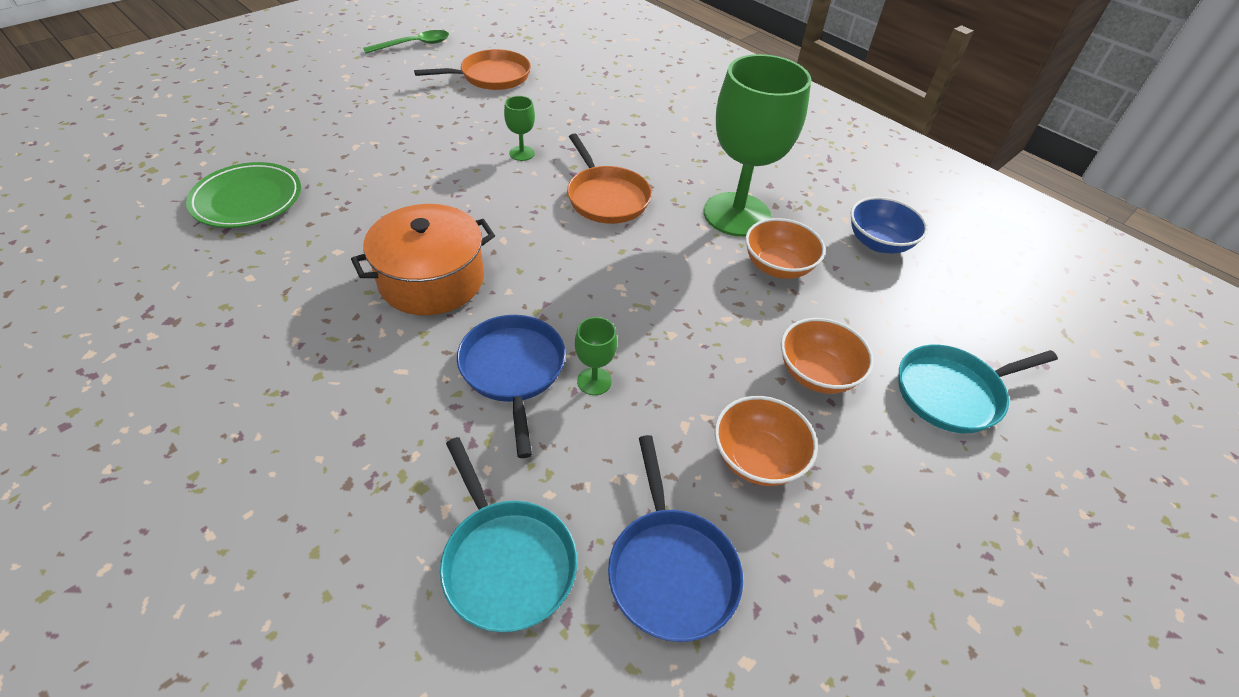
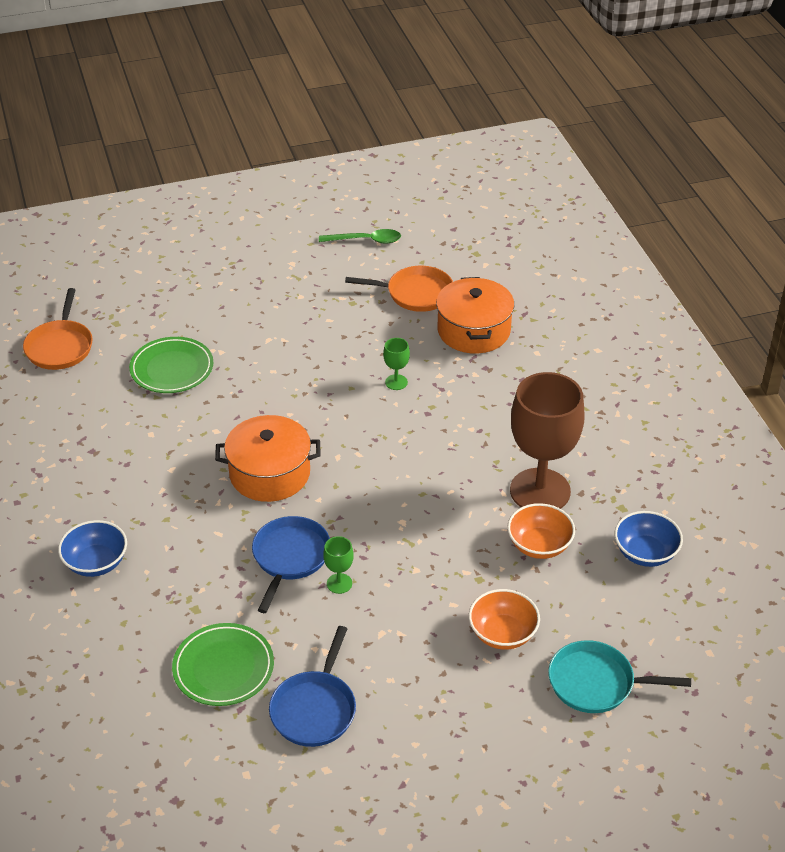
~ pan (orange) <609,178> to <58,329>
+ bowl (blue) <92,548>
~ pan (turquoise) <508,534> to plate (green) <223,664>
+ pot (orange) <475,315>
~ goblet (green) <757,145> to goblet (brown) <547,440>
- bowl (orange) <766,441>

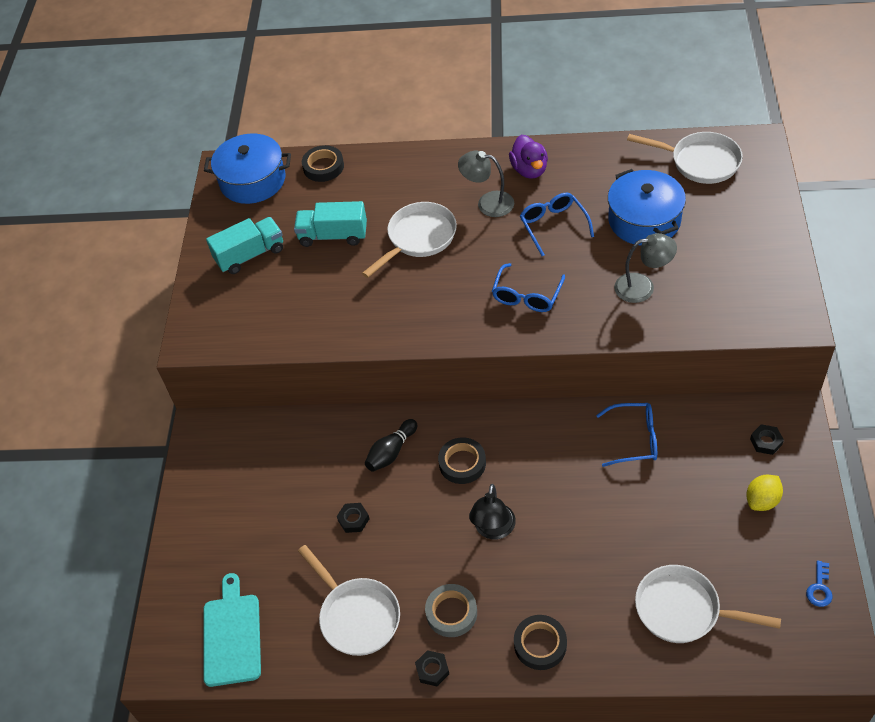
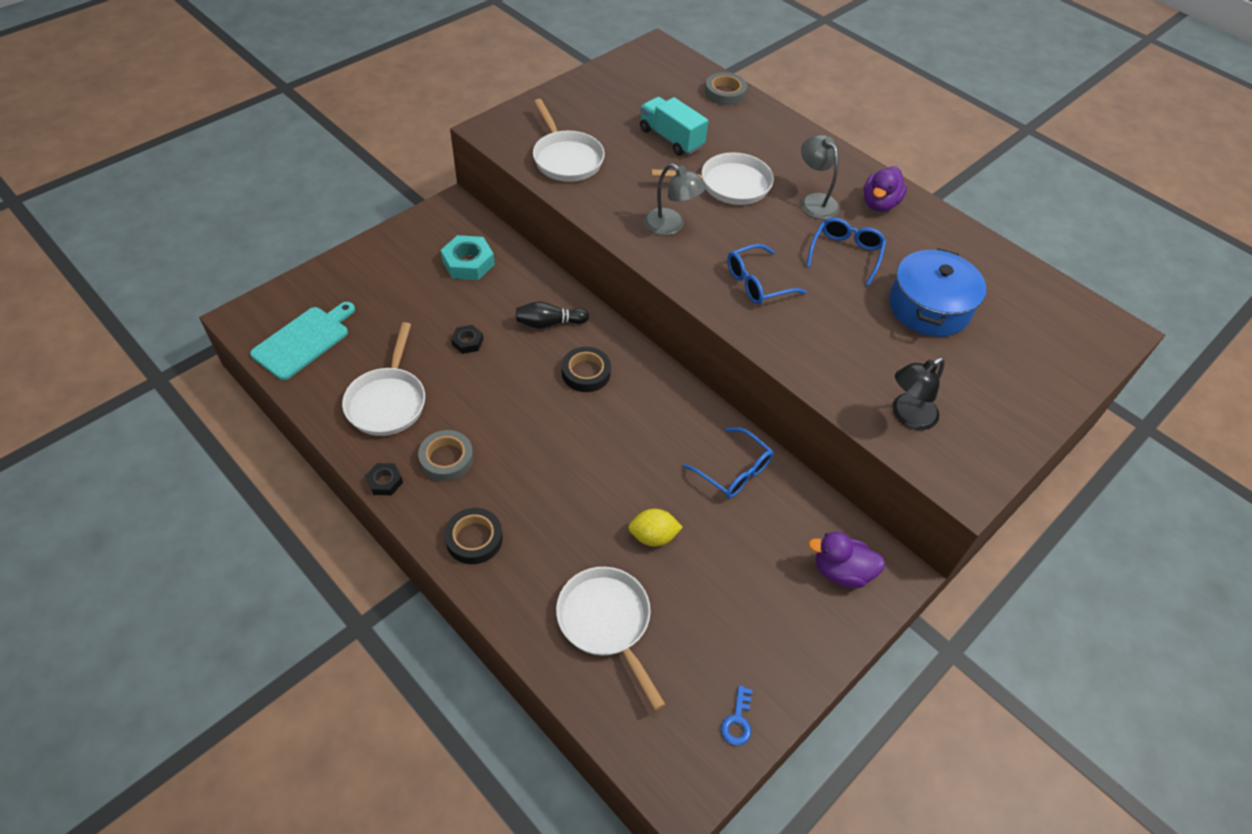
+ nut (turquoise) <468,257>
~ pan (white) <685,158> to <569,140>
~ lemon (yellow) <764,493> to <655,528>
~ lamp (grey) <645,268> to <675,199>
~ tape (black) <323,163> to tape (grey) <726,89>
~ key (blue) <819,584> = <736,715> 45 degrees counterclockwise
~ nut (black) <767,439> to duck (purple) <846,560>
~ lamp (black) <492,511> to <918,394>
- pot (blue) <247,169>
- truck (turquoise) <244,245>

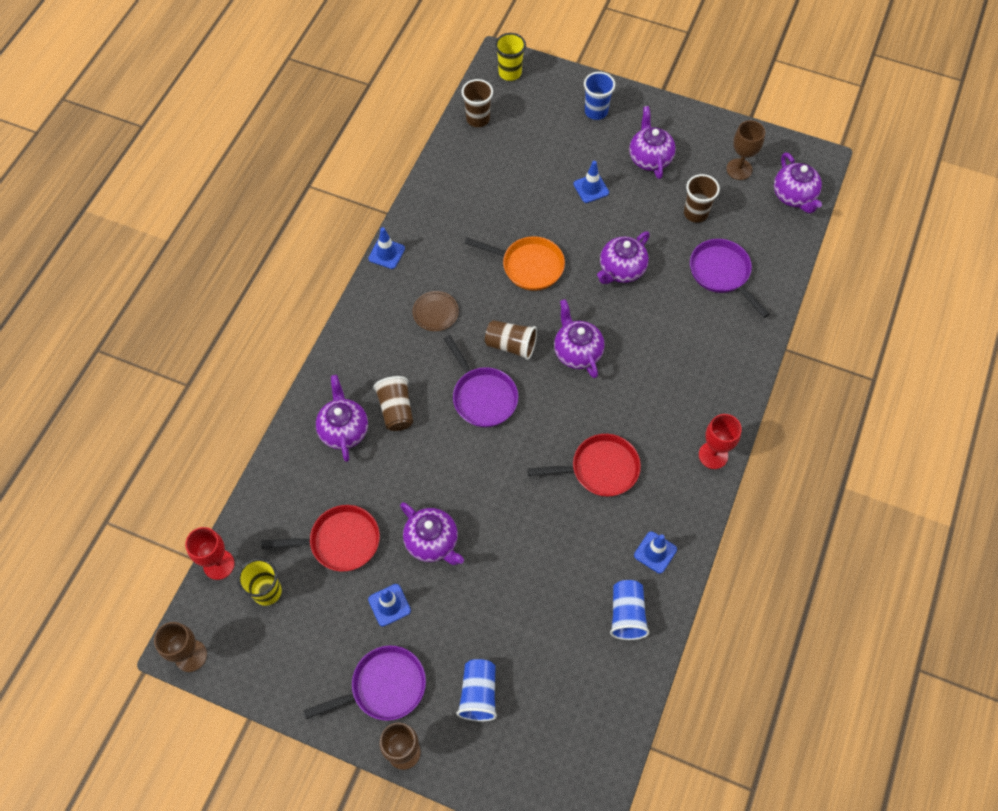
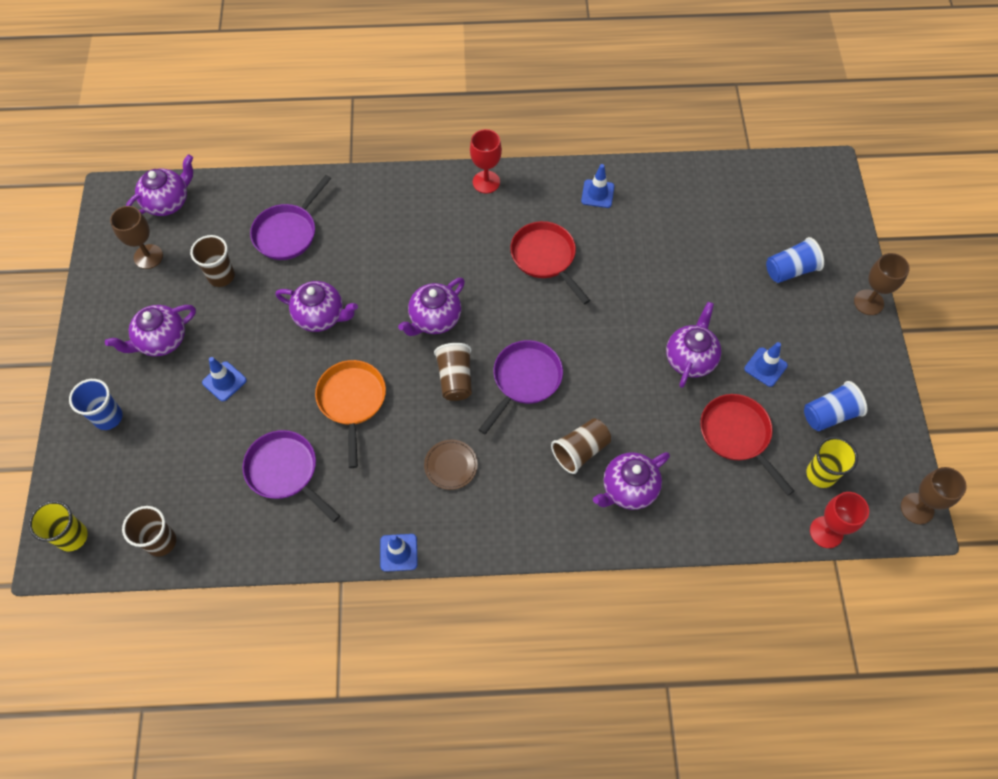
~ pan (purple) <364,683> to <291,476>
~ cup (blue) <630,610> to <835,406>

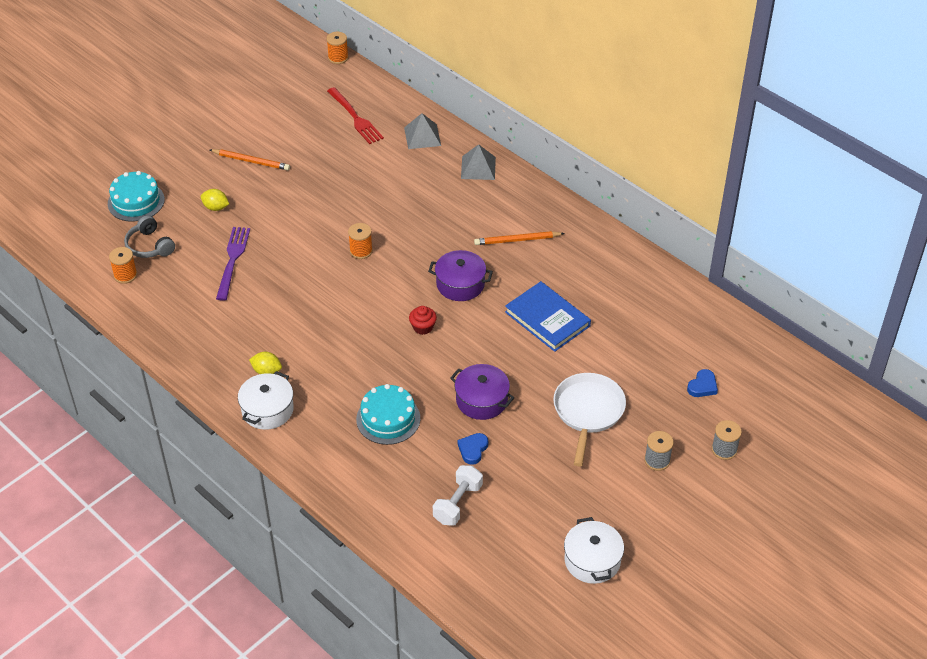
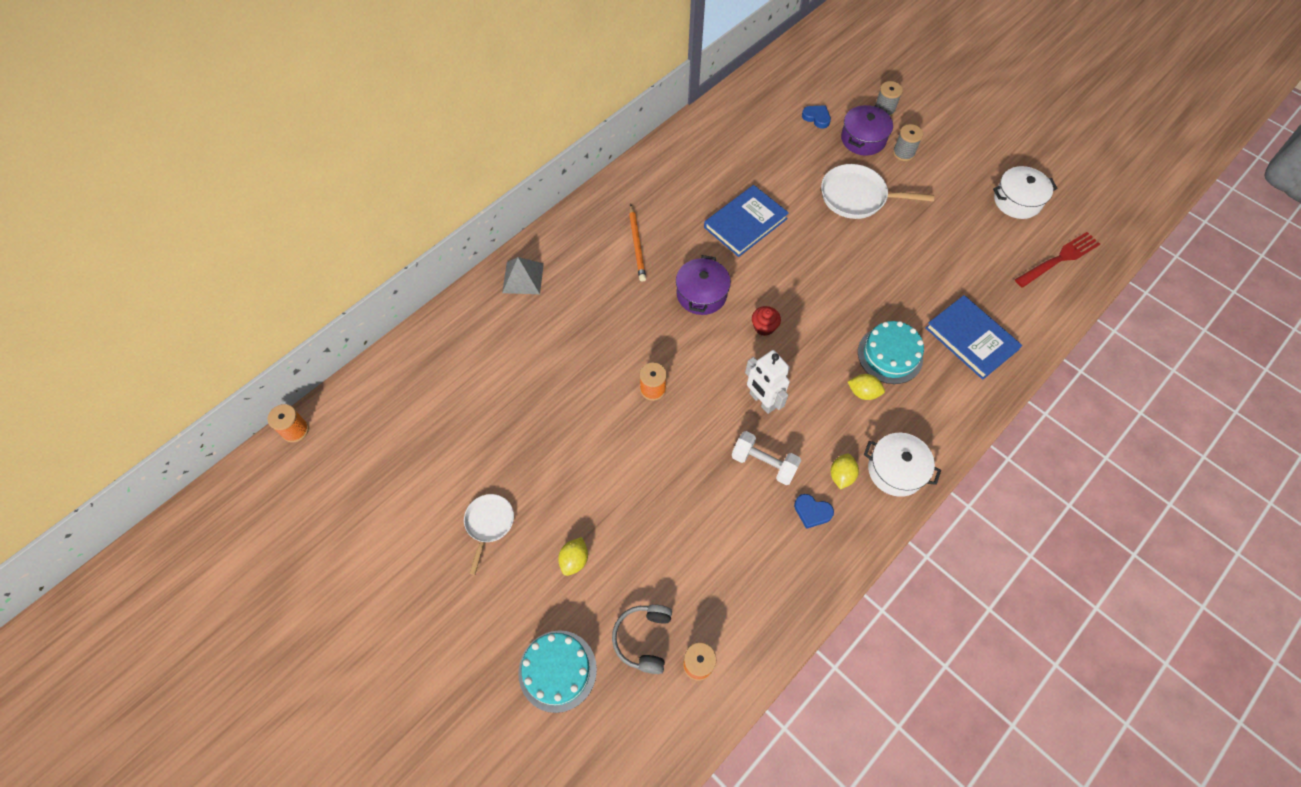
~ pencil (orange) <250,159> to pan (white) <489,534>
~ headphones (grey) <149,236> = <642,639> 135 degrees clockwise
~ dumbbell (white) <458,495> to <766,458>
+ robot (white) <767,382>
~ heart (blue) <472,449> to <814,511>
~ pot (purple) <482,392> to <867,130>
+ lemon (yellow) <866,387>
+ book (blue) <973,337>
~ fork (red) <355,115> to <1057,260>
- fork (purple) <233,264>
- pyramid (grey) <422,131>

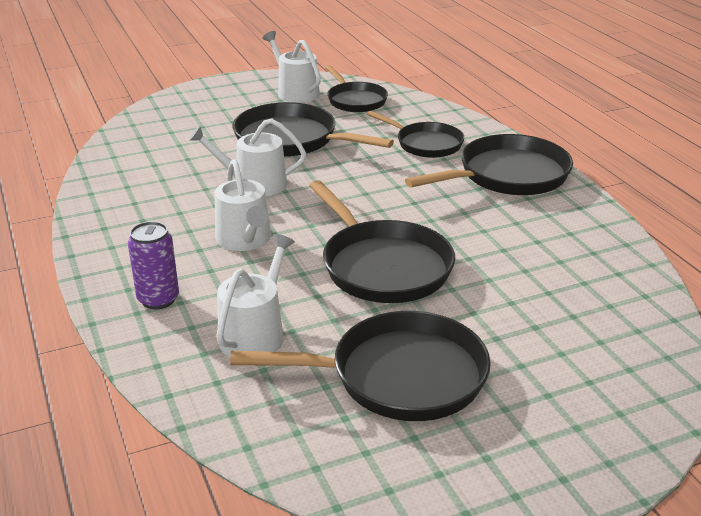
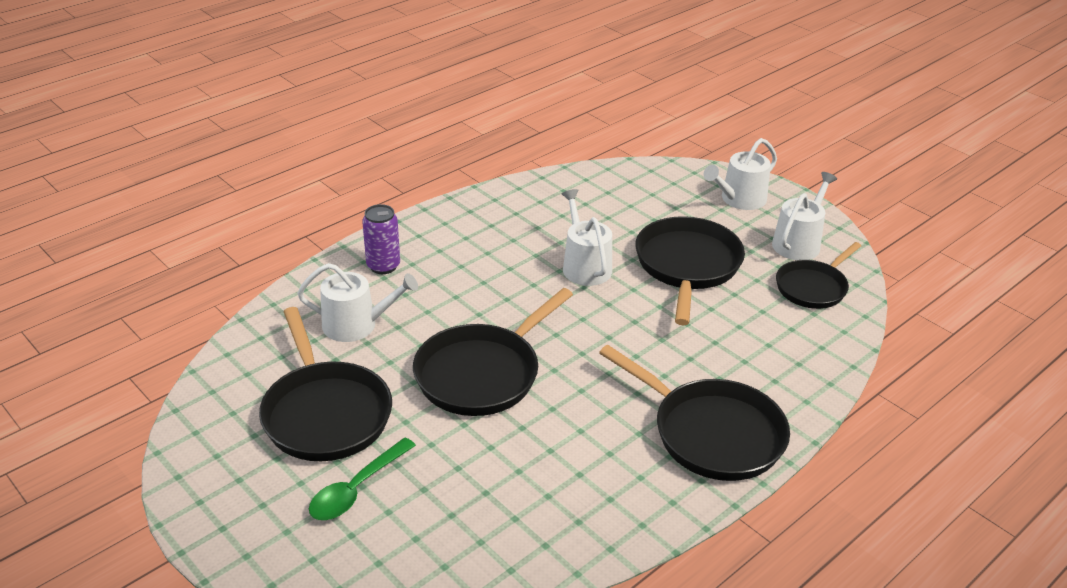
+ spoon (green) <362,479>
~ watering can (white) <243,205> to <740,174>
- pan (black) <415,134>

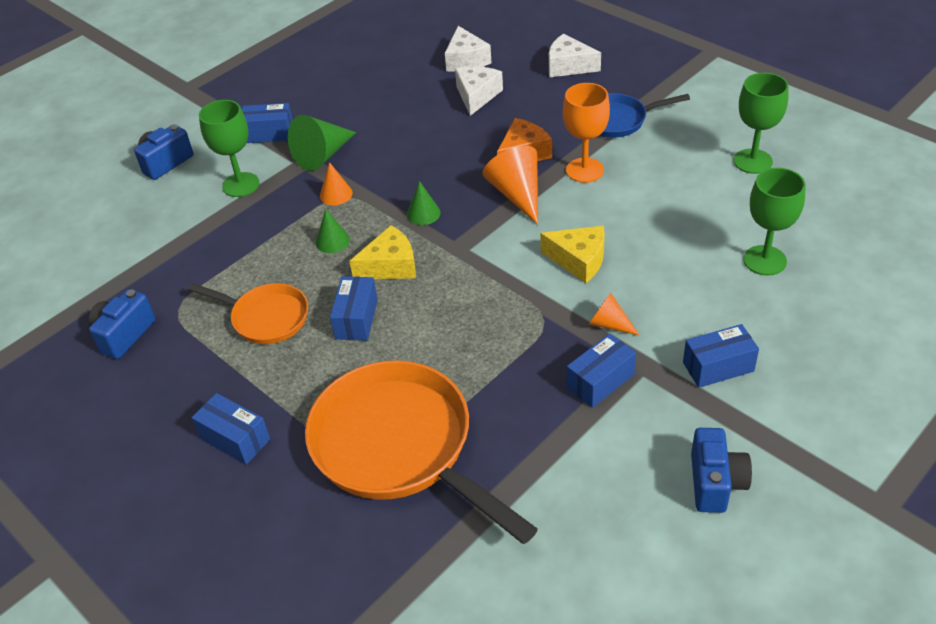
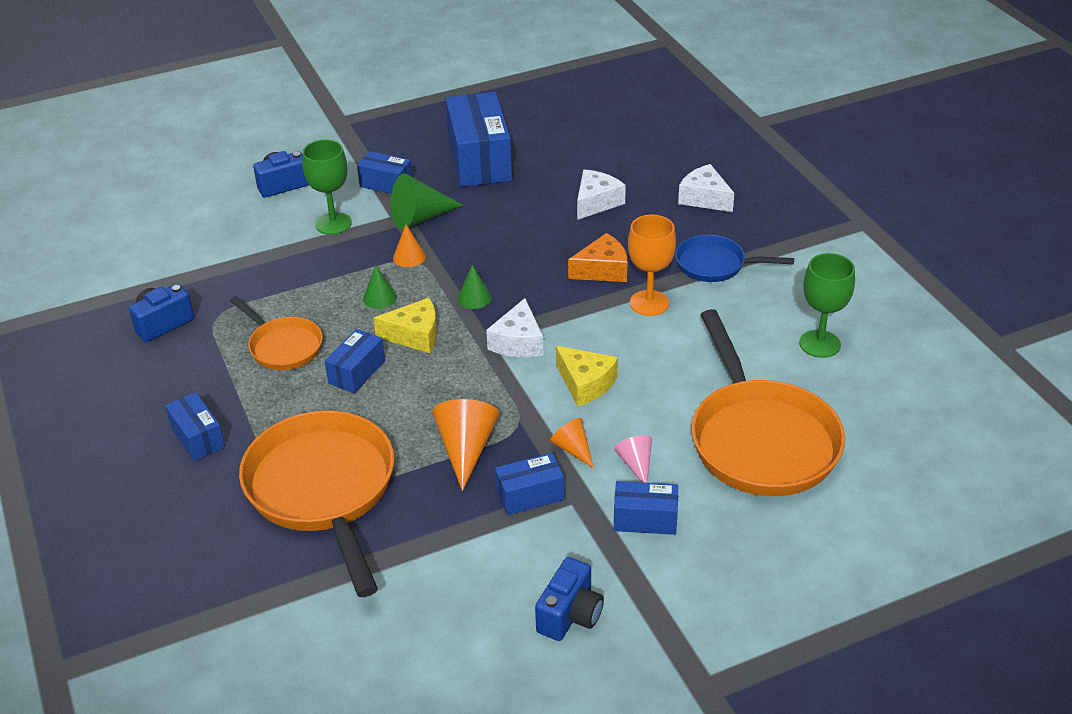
~ cone (orange) <510,185> to <465,445>
+ box (blue) <478,139>
~ cheese (white) <468,49> to <514,327>
+ cone (pink) <633,459>
~ goblet (green) <774,222> to pan (orange) <768,402>

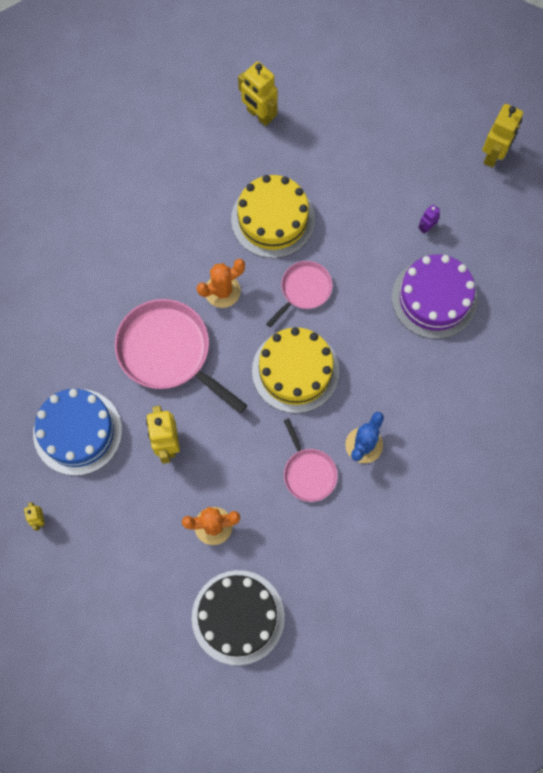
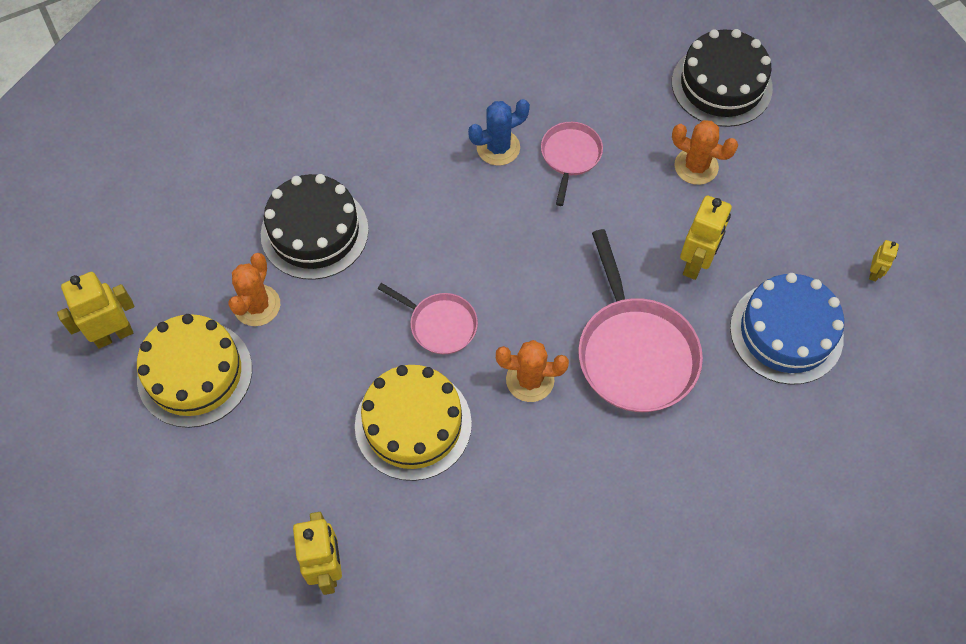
~ cake (yellow) <295,370> to <194,371>
~ robot (purple) <429,219> to cactus (orange) <254,289>
~ cake (purple) <435,297> to cake (black) <315,227>
~ pan (pink) <299,294> = <428,318> 135 degrees counterclockwise

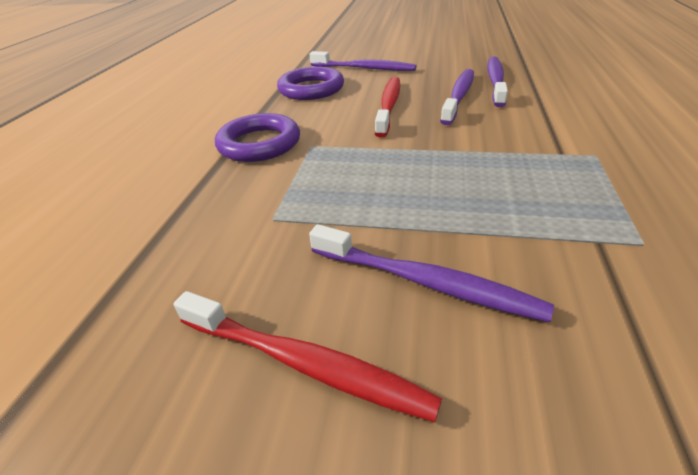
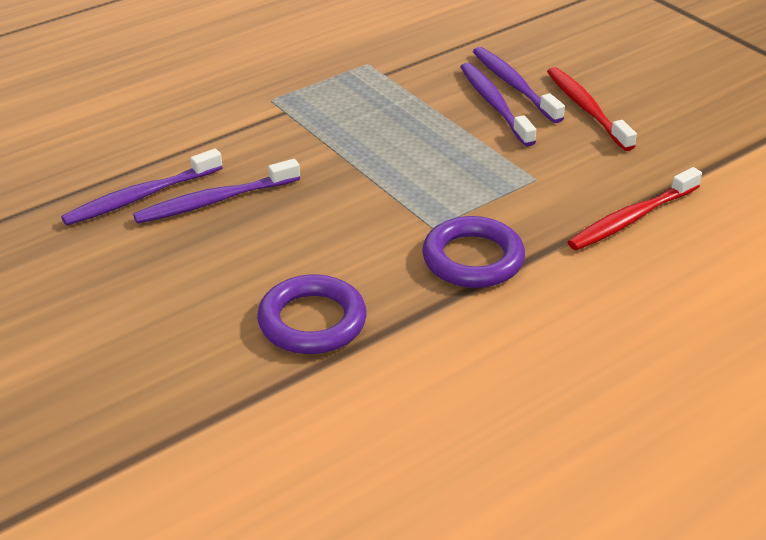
~ toothbrush (purple) <363,61> to <519,85>
~ toothbrush (red) <387,107> to <635,208>

